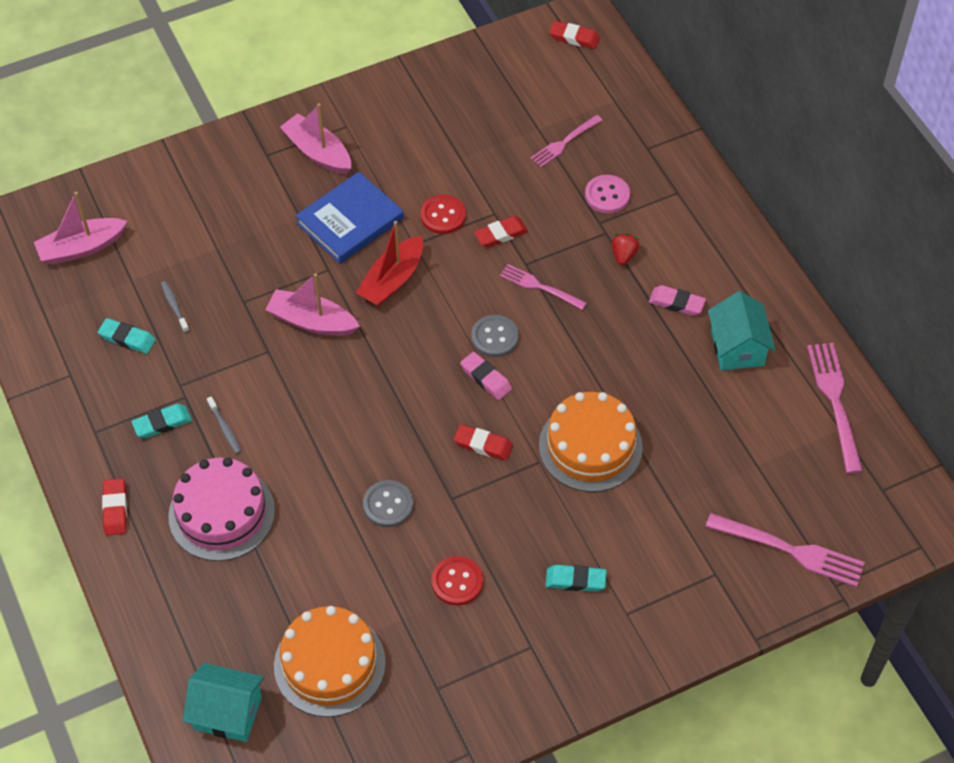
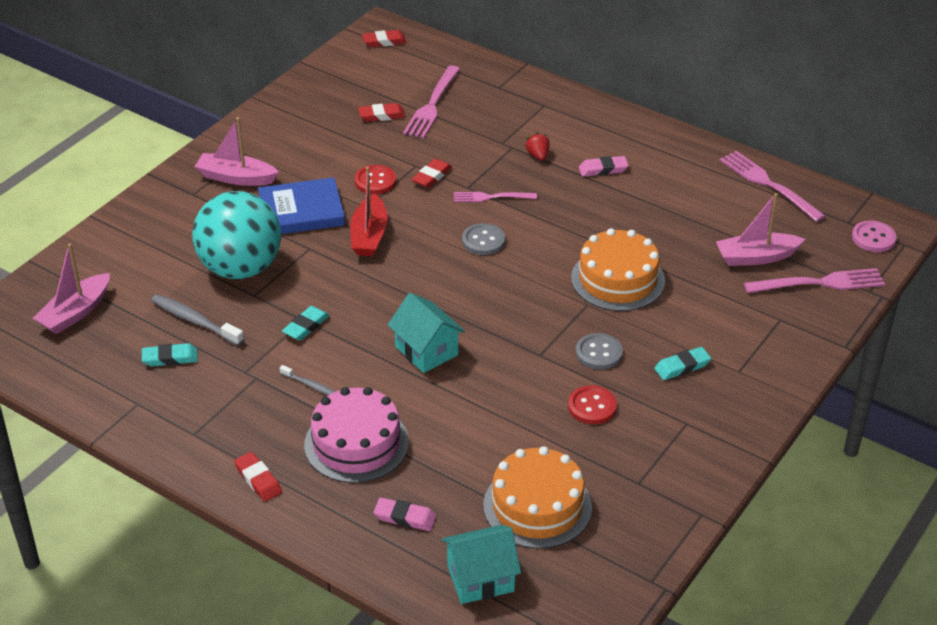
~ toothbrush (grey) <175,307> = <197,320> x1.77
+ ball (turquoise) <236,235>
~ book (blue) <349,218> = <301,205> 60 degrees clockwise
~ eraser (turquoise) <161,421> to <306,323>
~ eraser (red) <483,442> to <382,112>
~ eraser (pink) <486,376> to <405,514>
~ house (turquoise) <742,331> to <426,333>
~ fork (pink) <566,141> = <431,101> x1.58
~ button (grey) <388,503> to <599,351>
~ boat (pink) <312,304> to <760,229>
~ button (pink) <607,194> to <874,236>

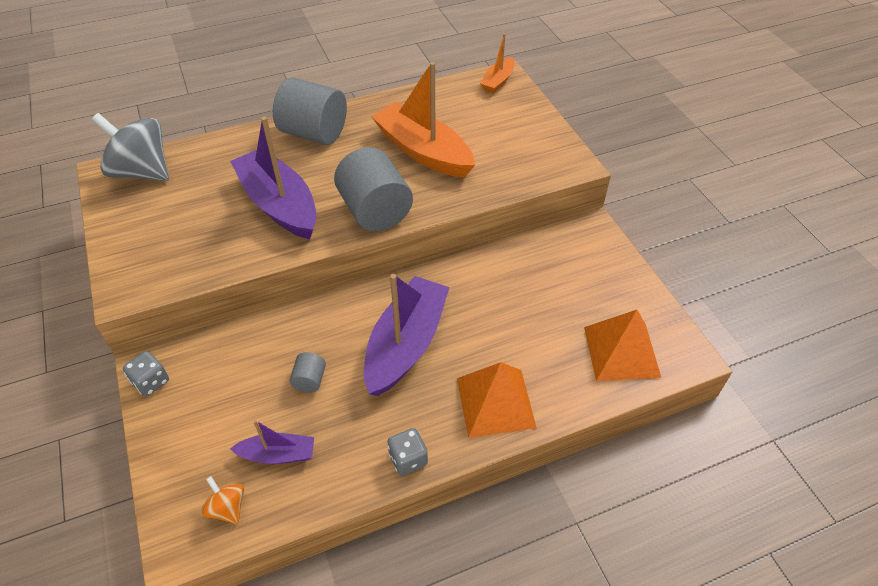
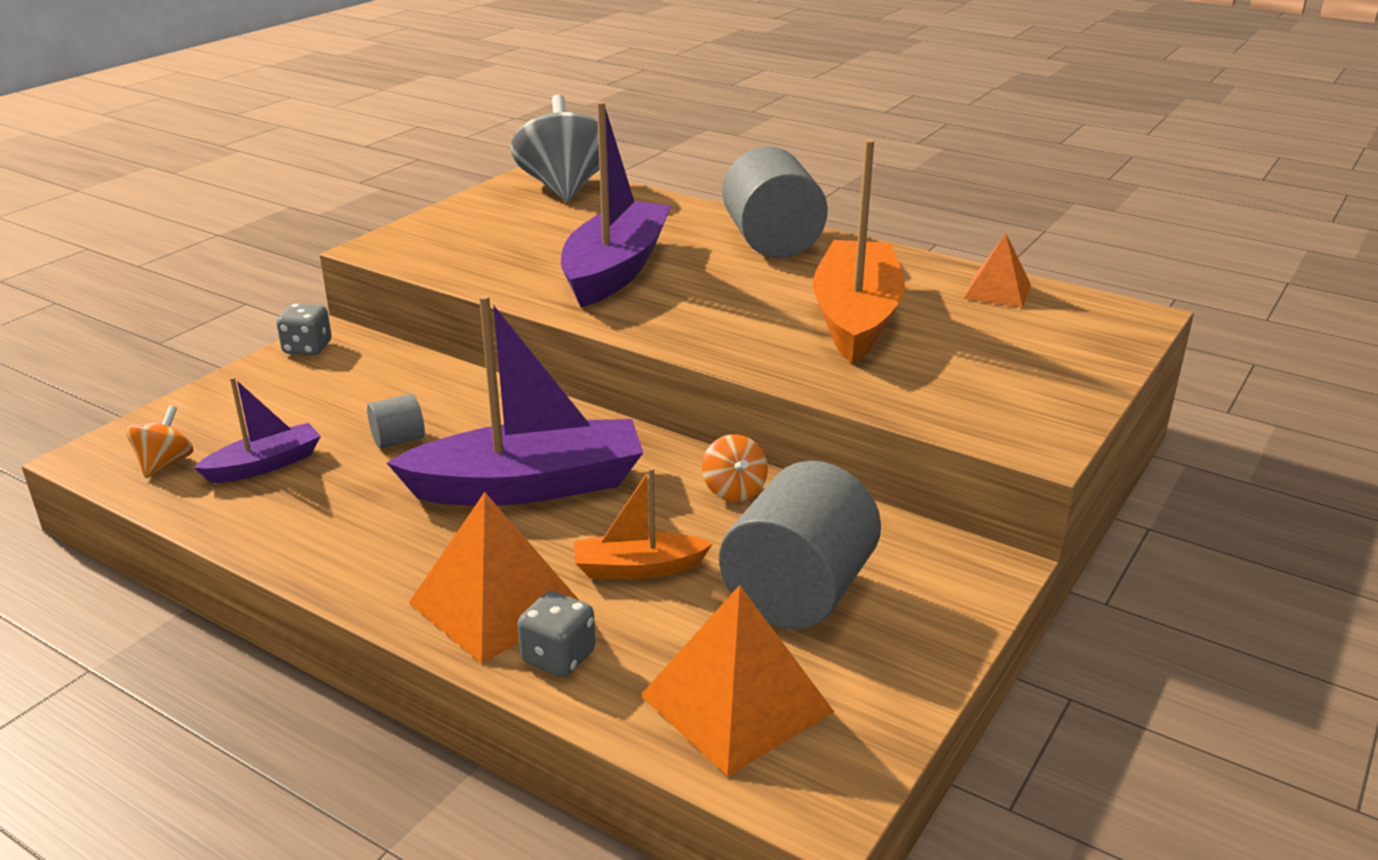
~ boat (purple) <272,442> = <257,430> 90 degrees counterclockwise
~ dice (grey) <407,452> to <556,634>
~ boat (orange) <497,63> to <643,523>
+ spinning top (orange) <735,468>
~ cylinder (grey) <373,189> to <800,545>
+ pyramid (orange) <997,271>

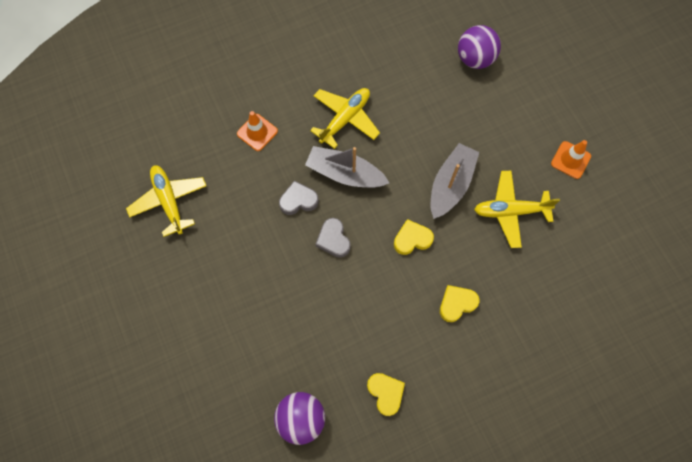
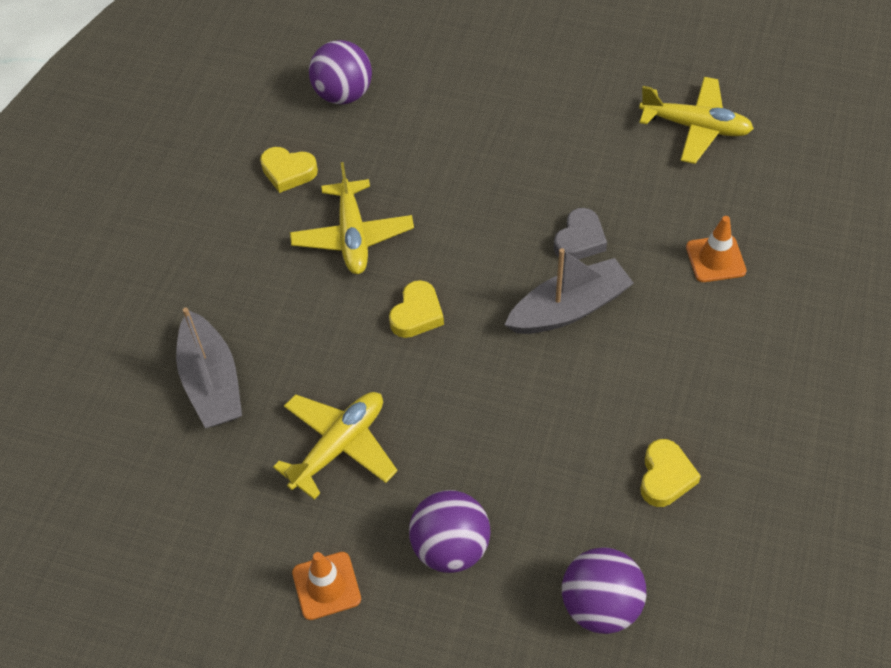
~ boat (grey) <455,181> to <209,368>
~ plane (yellow) <345,118> to <352,218>
+ ball (purple) <450,531>
~ heart (yellow) <459,303> to <670,473>
- heart (grey) <333,238>

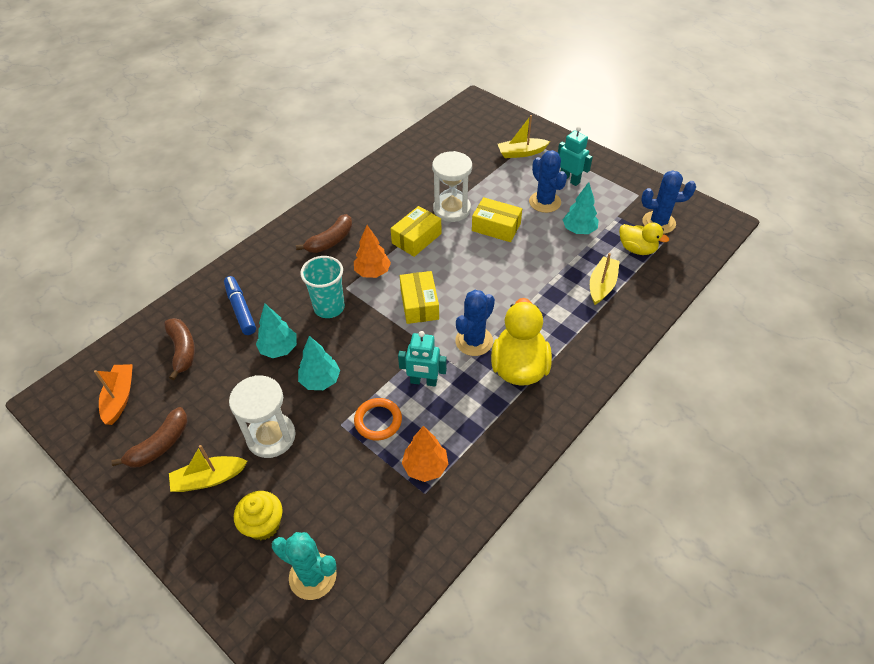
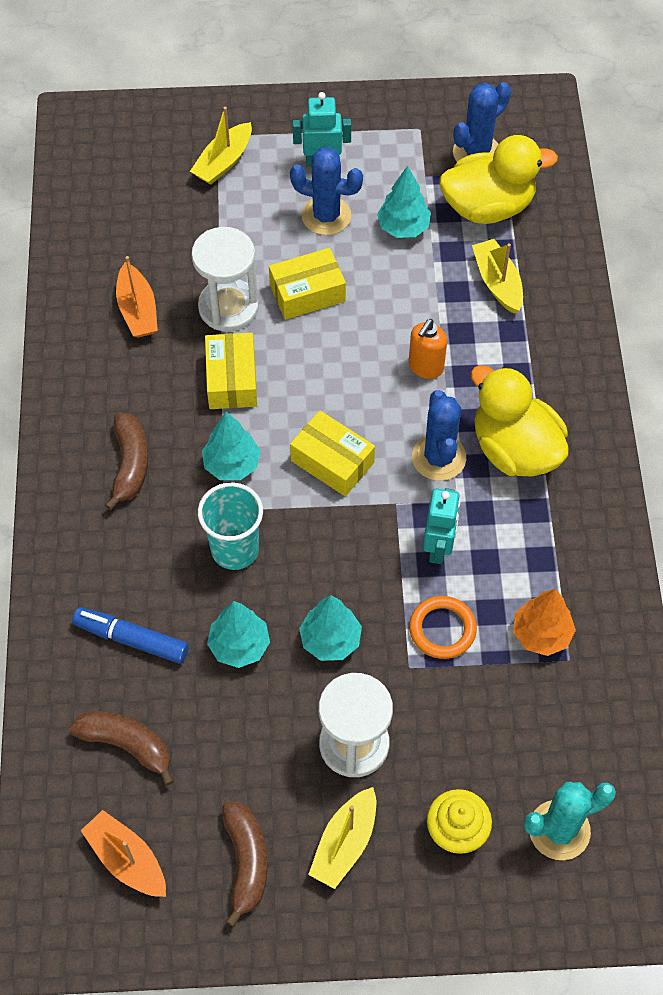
+ boat (orange) <137,297>
~ tree (orange) <372,251> to tree (turquoise) <231,446>
+ soap dispenser (orange) <428,349>
~ robot (turquoise) <422,359> = <441,526> 45 degrees counterclockwise
~ duck (yellow) <644,239> = <498,179> x1.64

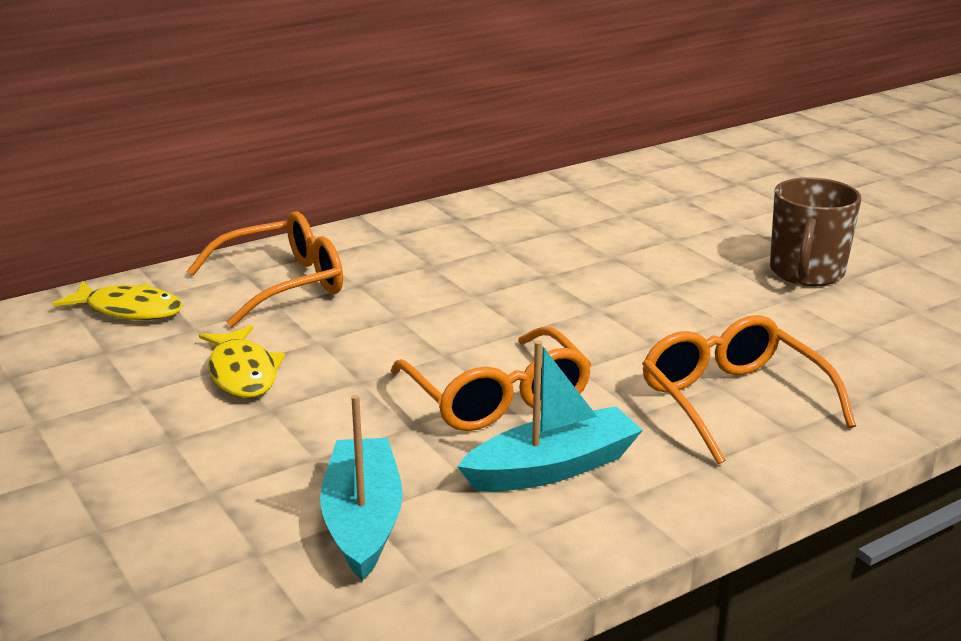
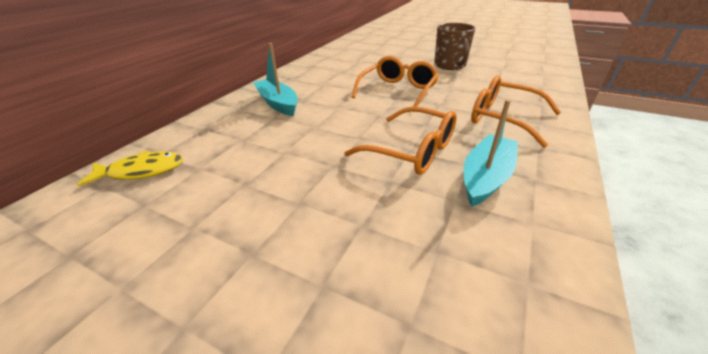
~ boat (turquoise) <361,488> to <275,79>
~ glasses (orange) <265,269> to <395,84>
- fish (yellow) <242,361>

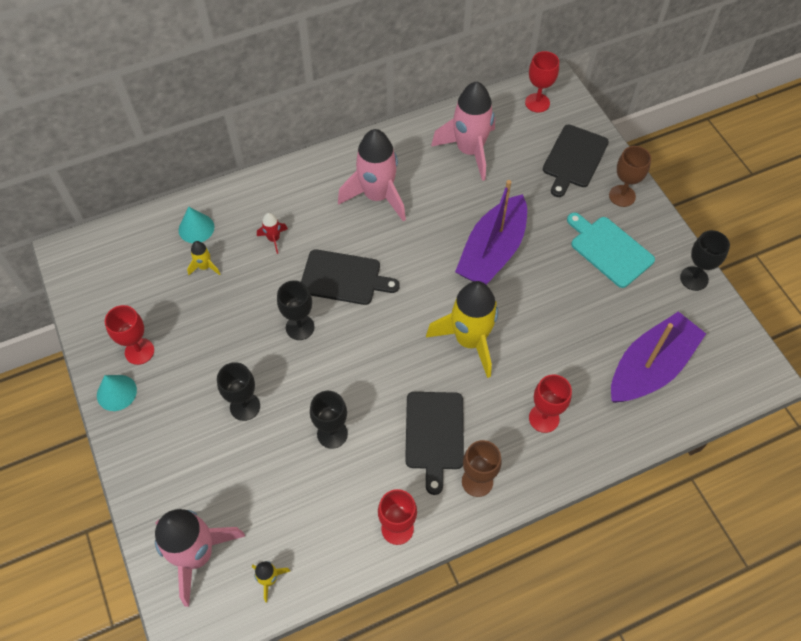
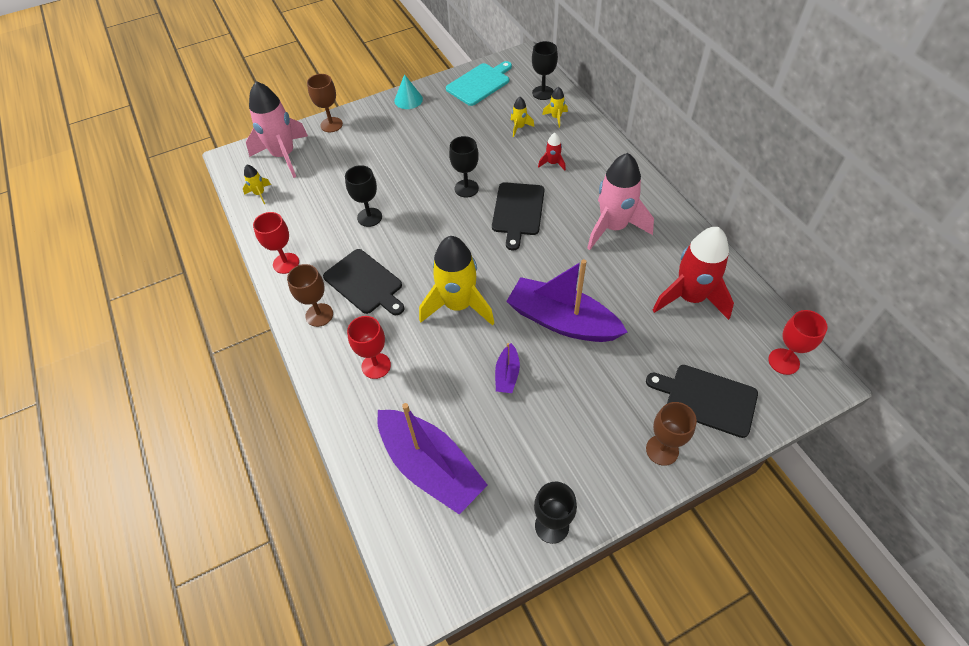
+ goblet (brown) <325,103>
~ cutting board (black) <434,443> = <363,282> 135 degrees counterclockwise
~ cutting board (turquoise) <611,250> to <479,83>
+ boat (purple) <507,368>
~ goblet (black) <238,391> to <545,70>
~ cone (turquoise) <196,225> to rocket (yellow) <555,107>
~ rocket (pink) <463,131> to rocket (red) <693,273>
- goblet (red) <129,335>

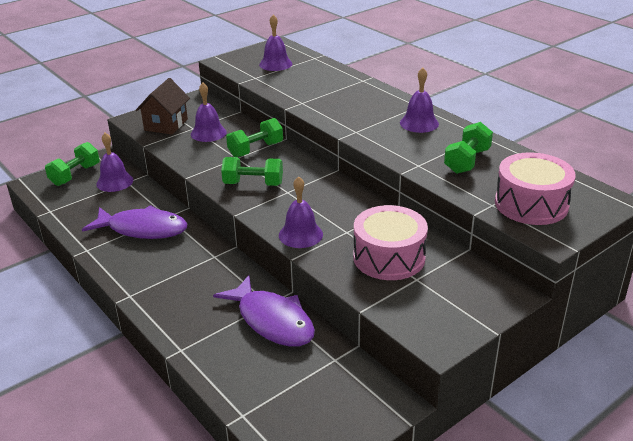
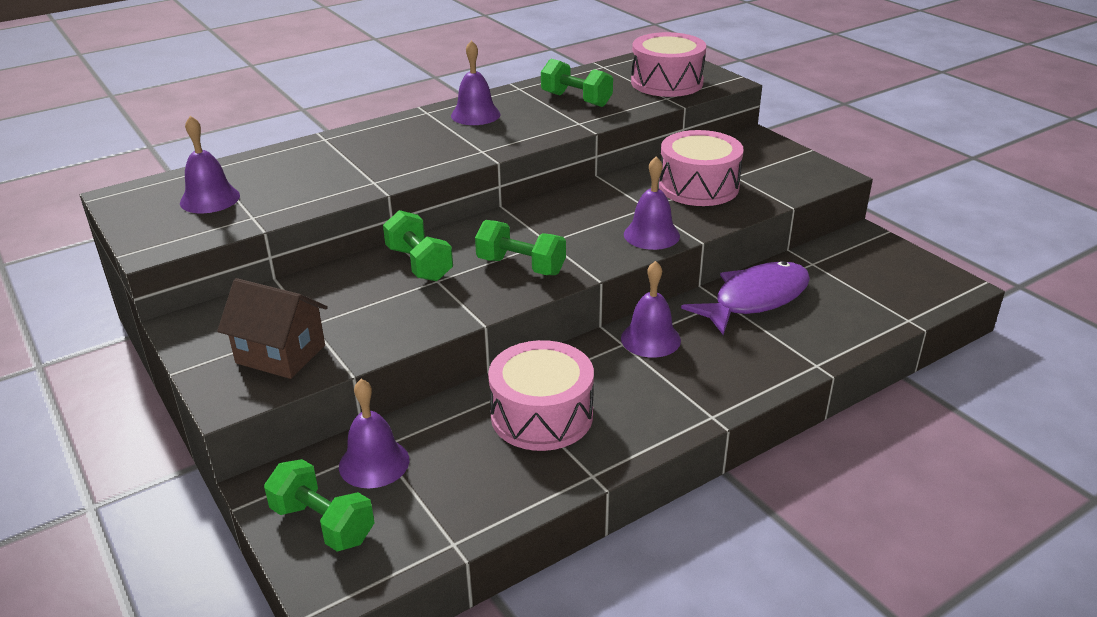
~ dumbbell (green) <252,171> = <520,247> 75 degrees counterclockwise
~ fish (purple) <134,222> to drum (pink) <541,395>
~ bell (purple) <209,112> to <651,309>

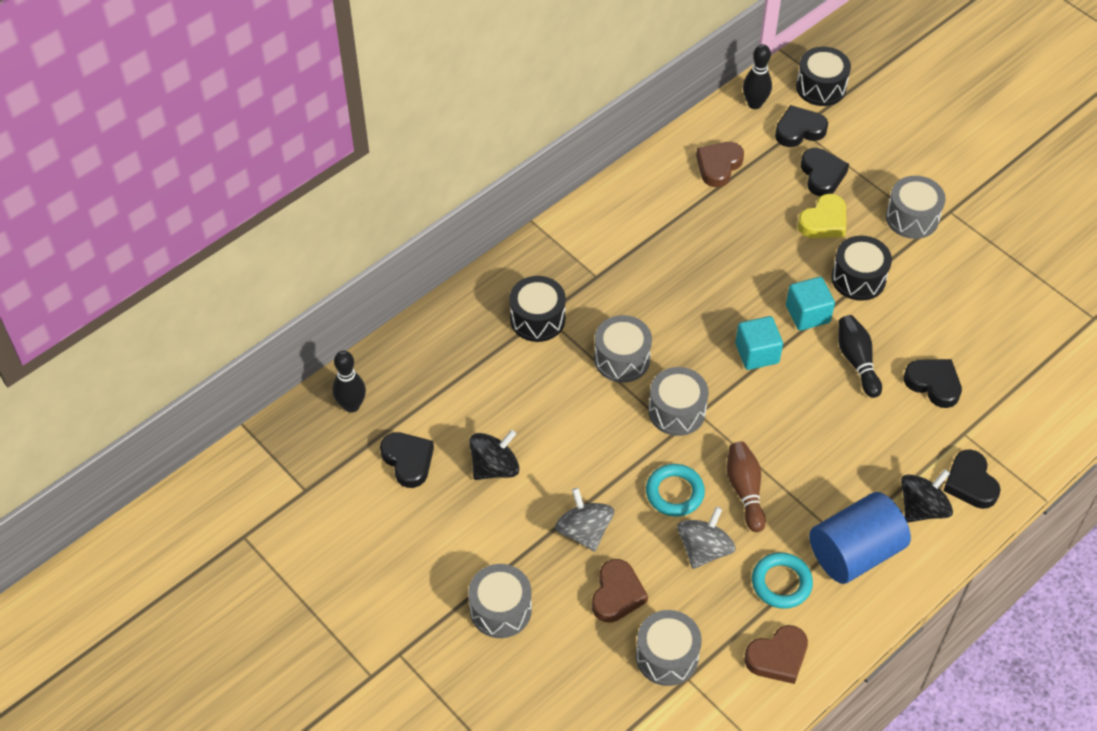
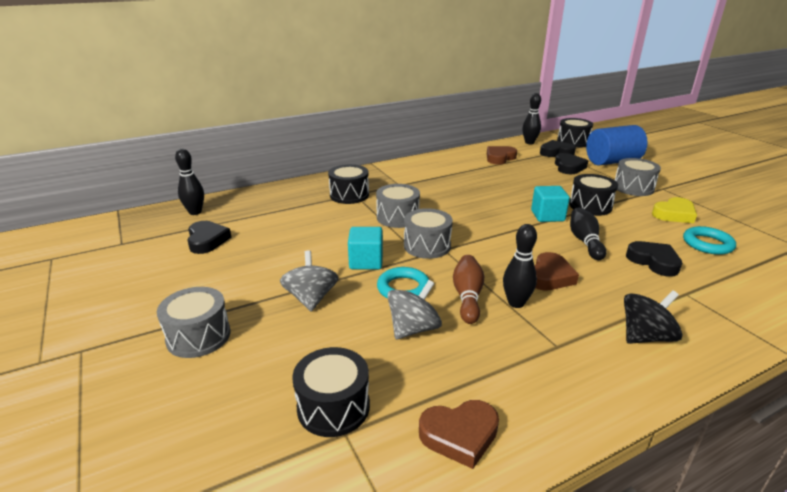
~ drum (grey) <669,648> to drum (black) <331,392>
~ cube (turquoise) <759,343> to <365,248>
+ bowling pin (black) <520,266>
~ heart (brown) <620,591> to <556,271>
~ cylinder (blue) <860,538> to <617,145>
~ heart (yellow) <821,216> to <674,210>
~ ring (turquoise) <782,580> to <709,240>
- spinning top (black) <494,455>
- heart (black) <972,479>

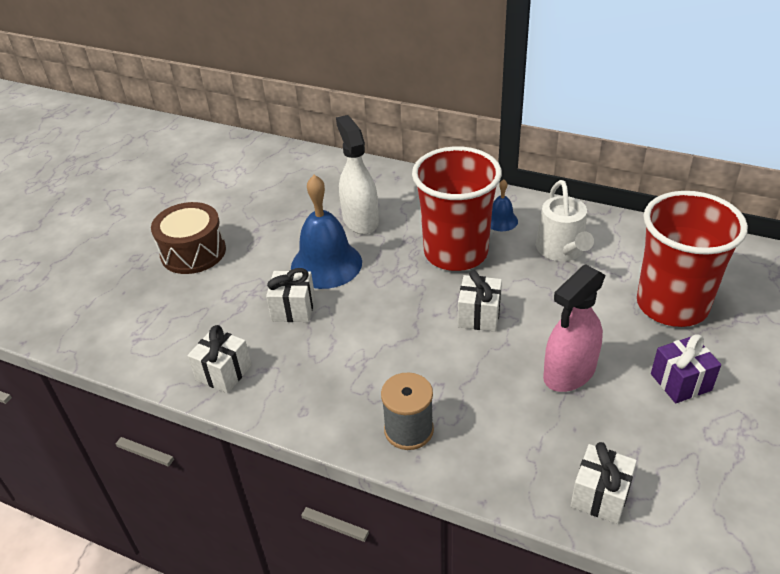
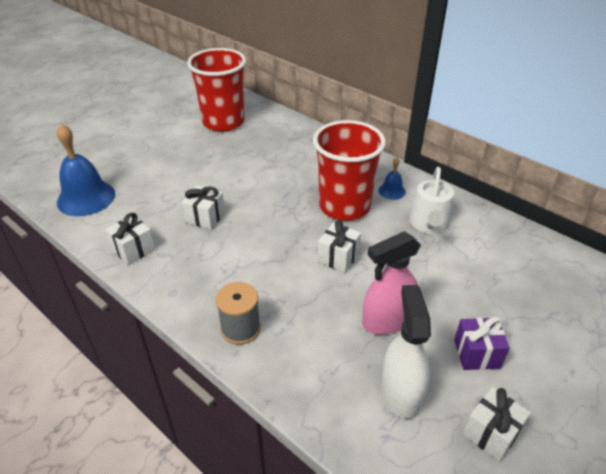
~ bell (blue) <326,232> to <86,170>
~ cup (red) <692,259> to <216,90>
~ spray bottle (white) <357,174> to <406,352>
~ gift (white) <604,483> to <497,424>
- drum (brown) <188,238>

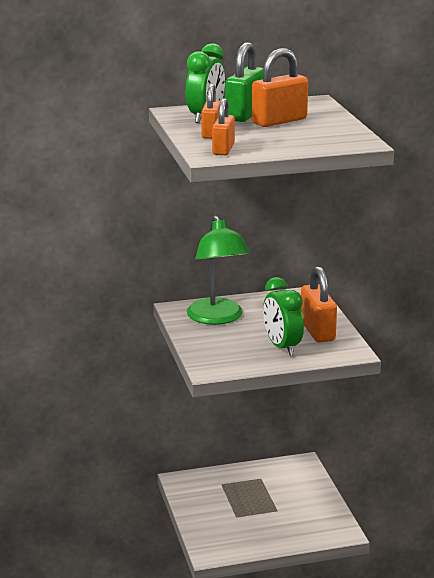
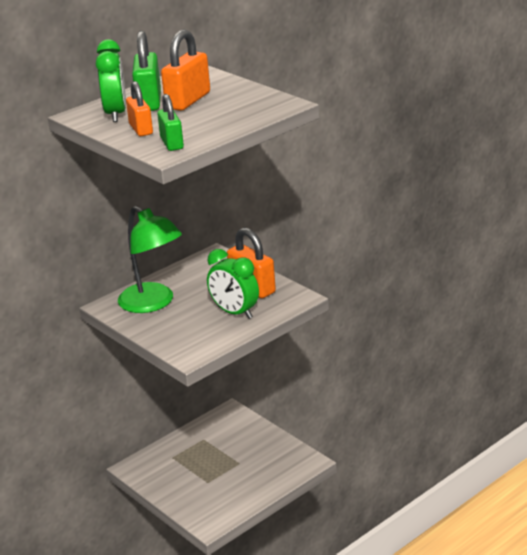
~ padlock (orange) <223,126> to padlock (green) <170,122>

